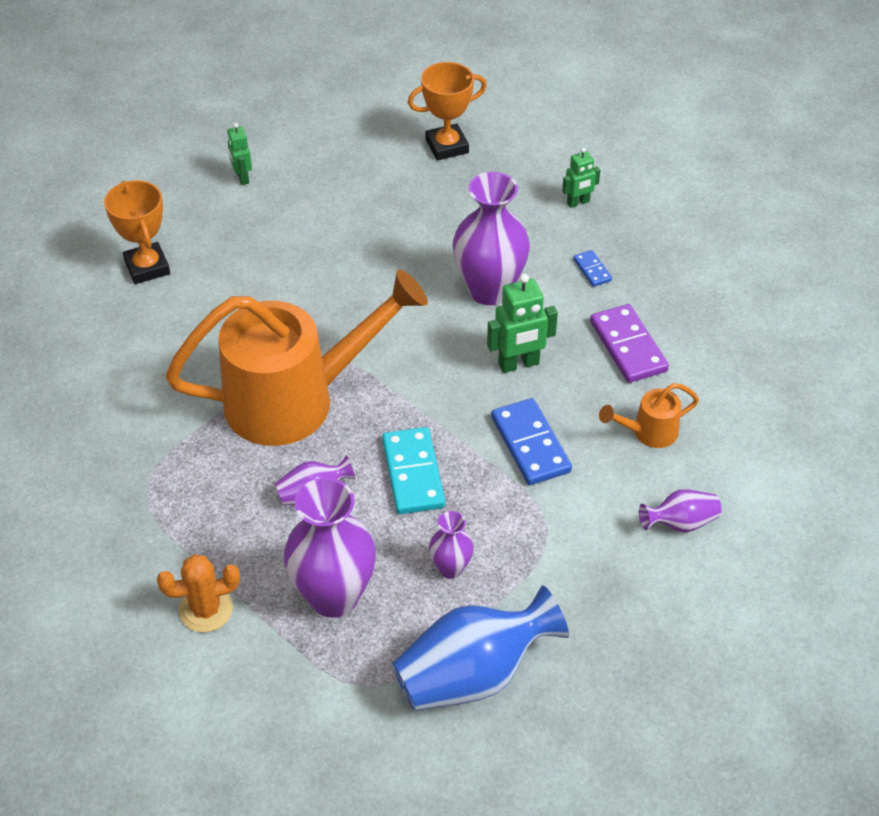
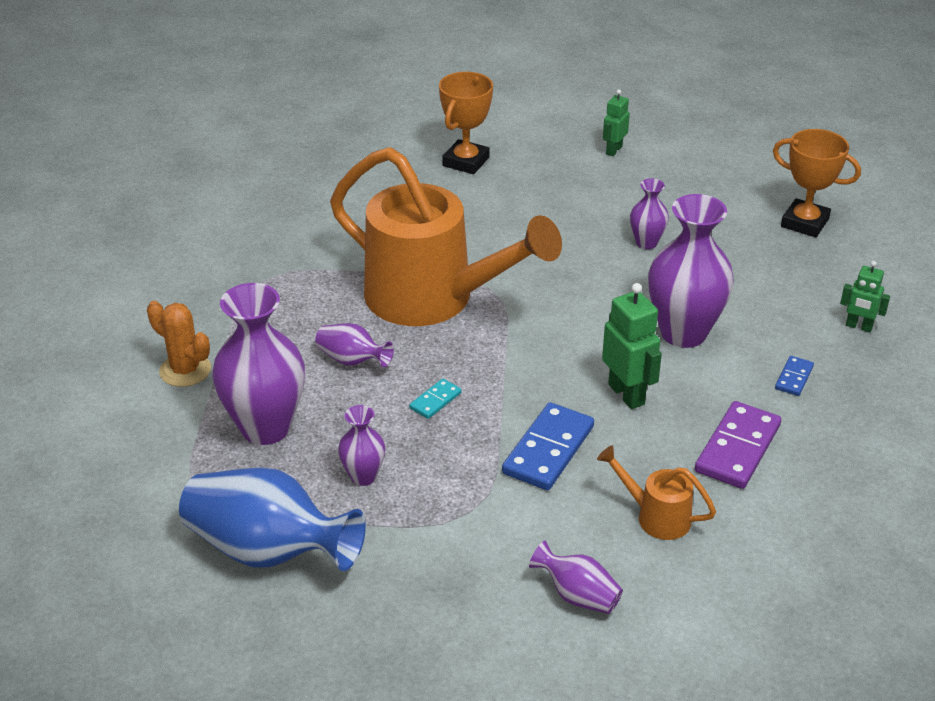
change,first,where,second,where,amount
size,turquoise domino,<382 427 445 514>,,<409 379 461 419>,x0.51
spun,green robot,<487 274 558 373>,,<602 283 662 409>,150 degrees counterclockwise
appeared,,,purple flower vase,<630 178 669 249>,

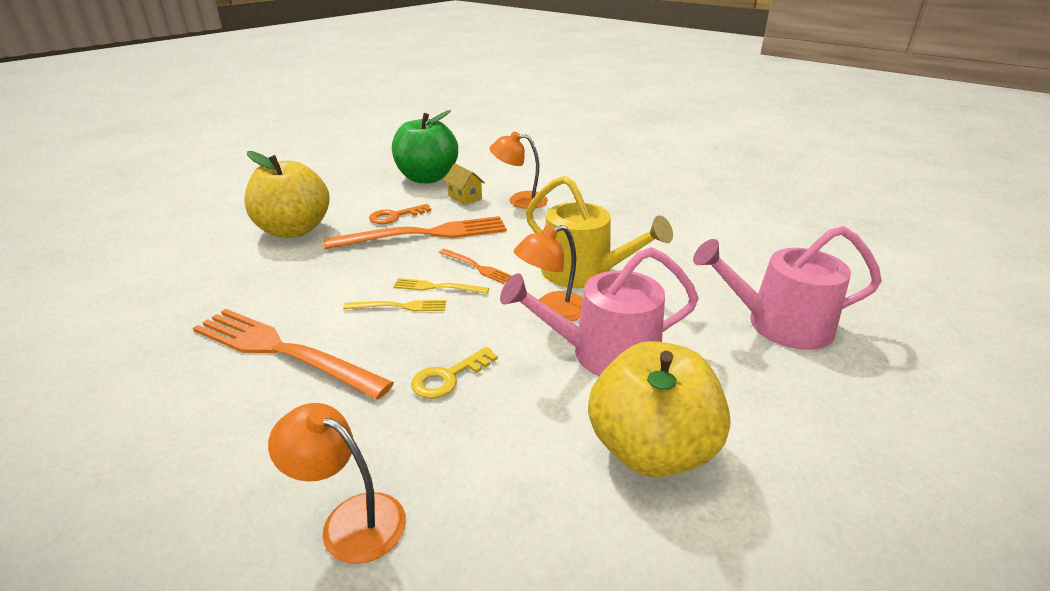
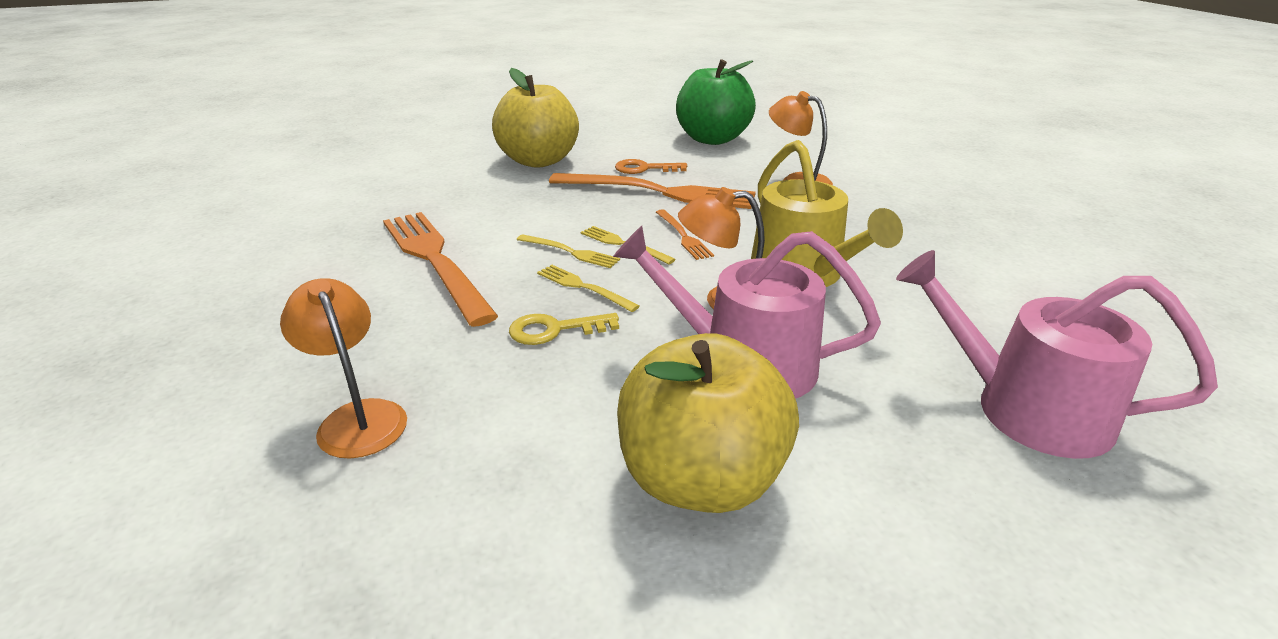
change,first,where,second,where,amount
appeared,,,bright yellow table fork,<537 265 640 312>,
missing,bright yellow toy house,<444 164 485 205>,,,

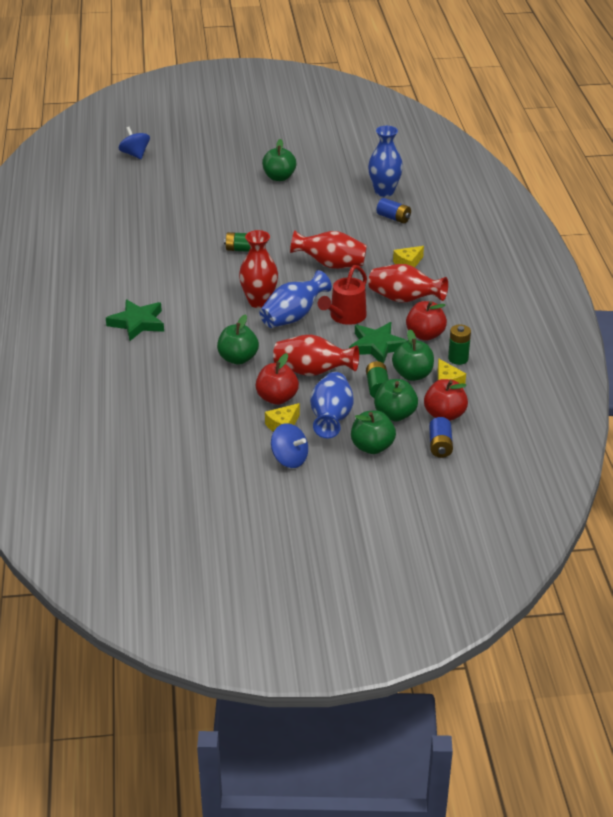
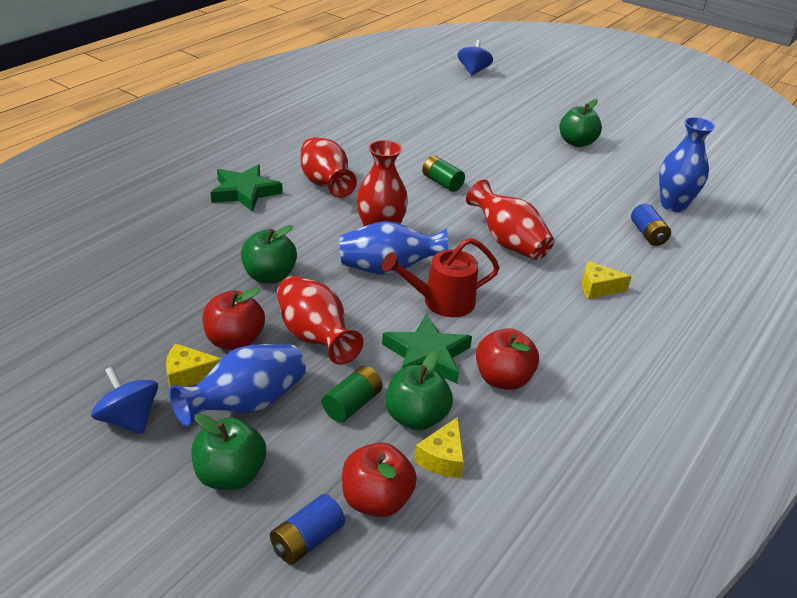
change,first,where,second,where,amount
spun,royal blue spinning top,<271 423 308 468>,,<91 366 158 434>,150 degrees clockwise
relocated,red flower vase,<368 264 448 303>,,<300 137 357 198>,
missing,green toy apple,<374 379 418 421>,,,
missing,green battery,<448 324 471 365>,,,

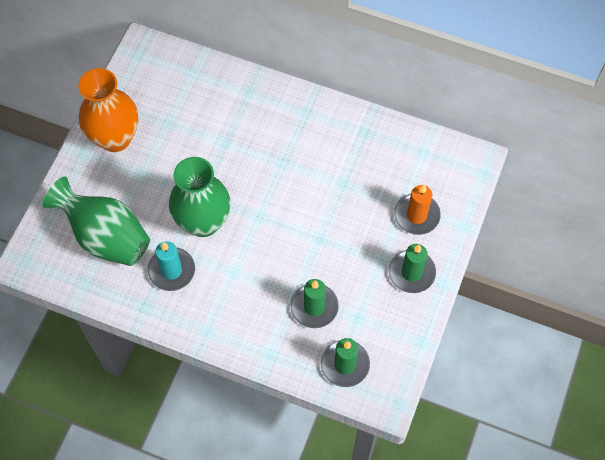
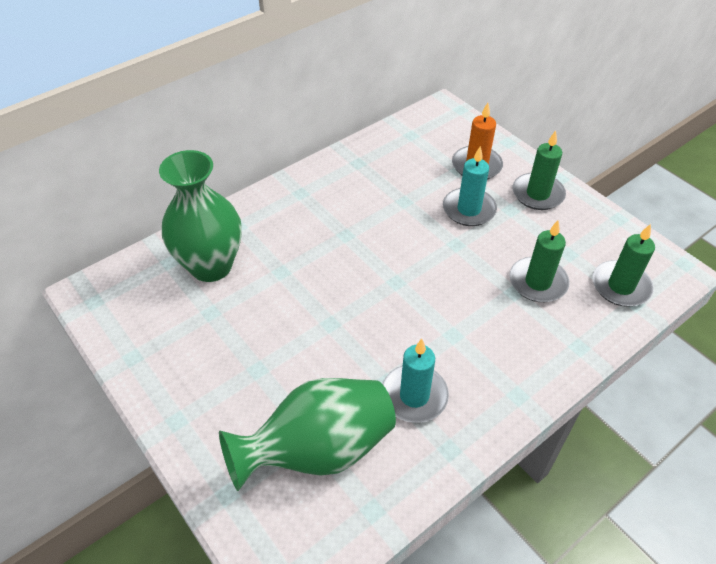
change,first,where,second,where,amount
relocated,green flower vase,<169 157 230 237>,,<159 150 242 282>,
appeared,,,turquoise candle,<443 146 497 226>,
missing,orange-coloured flower vase,<78 68 138 152>,,,

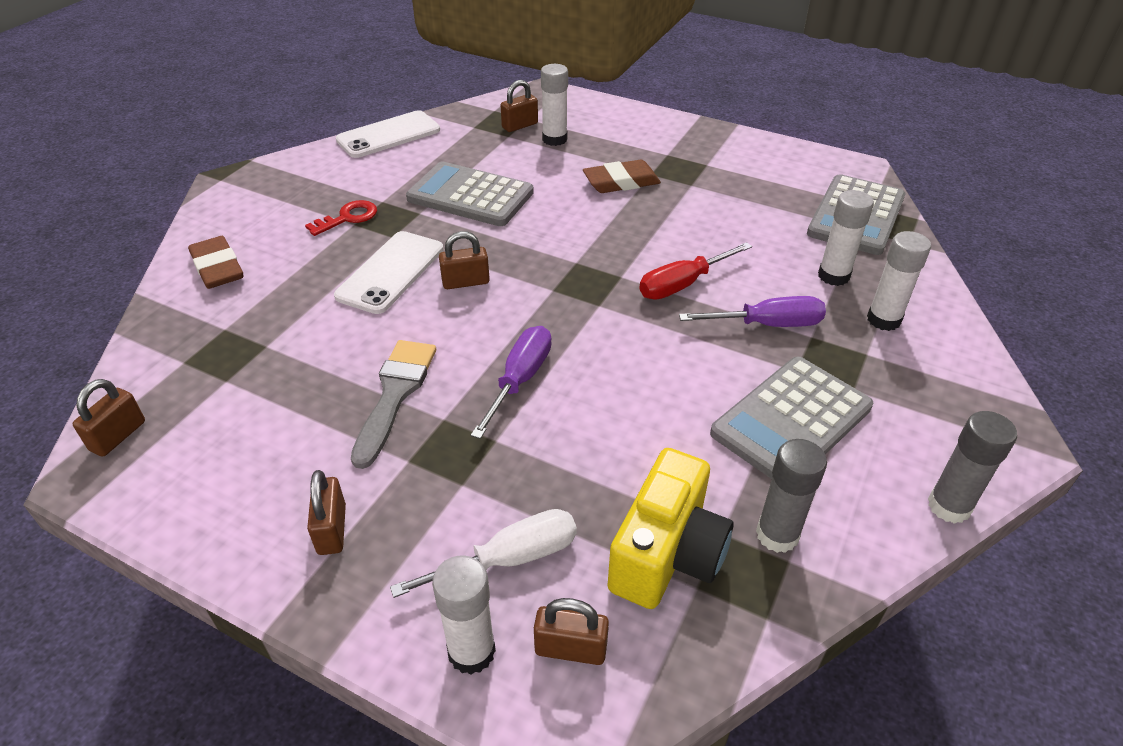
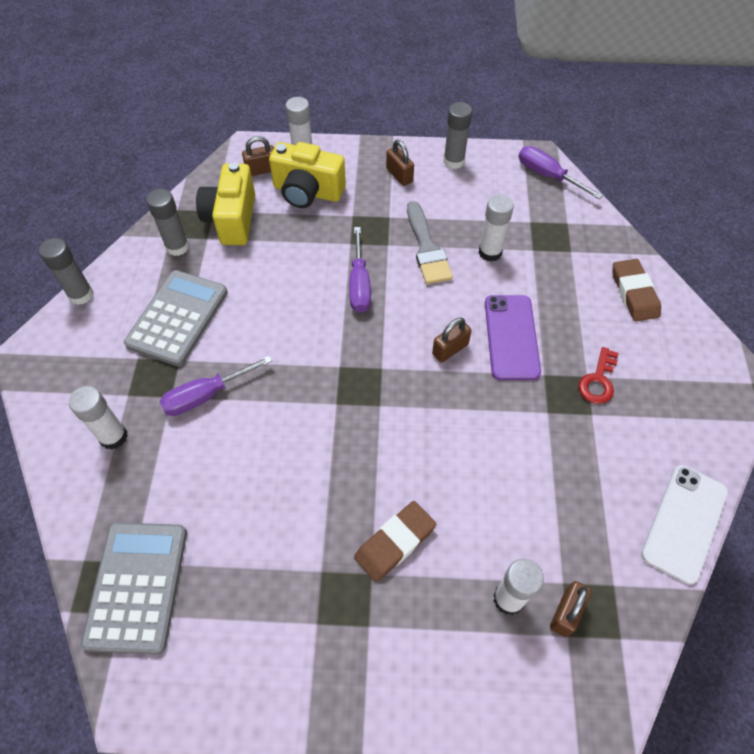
change,first,where,second,where,amount
exchanged,snow-white flat screwdriver,<390 509 577 598>,bright yellow camera,<269 142 346 208>,
appeared,,,grey glue,<443 102 472 169>,
relocated,snow-white glue,<818 190 874 286>,,<479 194 514 262>,
colour,snow-white phone,<334 231 443 314>,purple phone,<485 295 541 380>,
exchanged,dark brown padlock,<72 379 145 456>,purple flat screwdriver,<519 146 603 199>,
spun,dark brown gum eraser,<188 236 244 289>,,<613 259 661 322>,45 degrees clockwise
missing,grey calculator,<406 161 534 226>,,,
missing,red flat screwdriver,<639 242 752 300>,,,

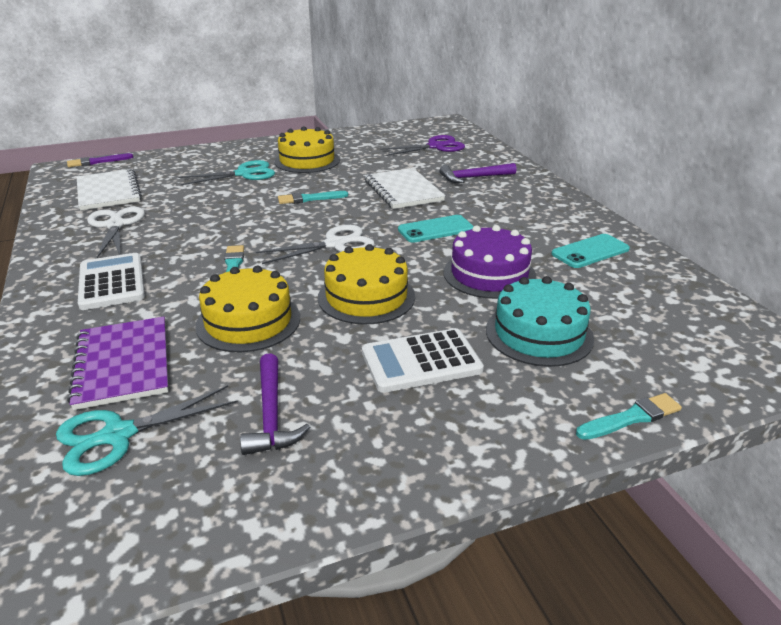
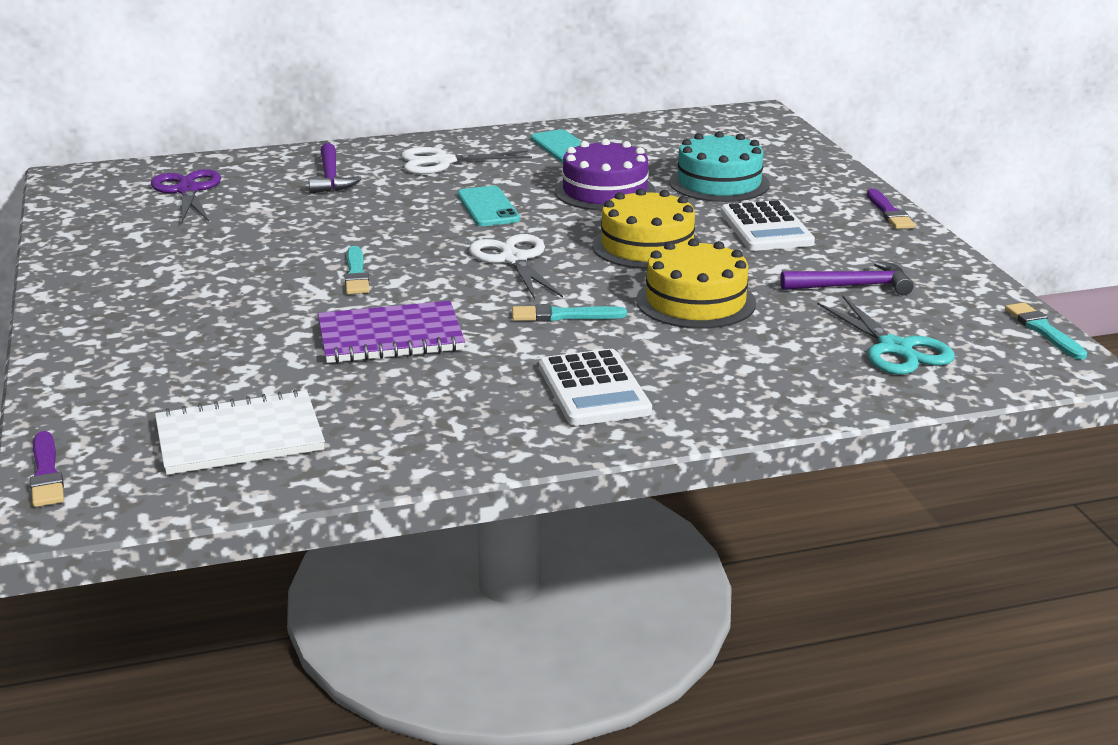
change,first,where,second,where,amount
relocated,purple notebook,<67 317 168 410>,,<318 301 465 363>,
relocated,snow-white shears,<87 207 145 258>,,<401 147 532 174>,
spun,snow-white calculator,<78 253 145 310>,,<539 349 652 426>,90 degrees counterclockwise
appeared,,,purple brush,<867 188 915 229>,
relocated,turquoise brush,<576 393 682 440>,,<1005 303 1087 360>,
missing,turquoise shears,<178 160 275 185>,,,
missing,bright yellow cake,<274 126 340 173>,,,
missing,snow-white notebook,<365 168 445 209>,,,

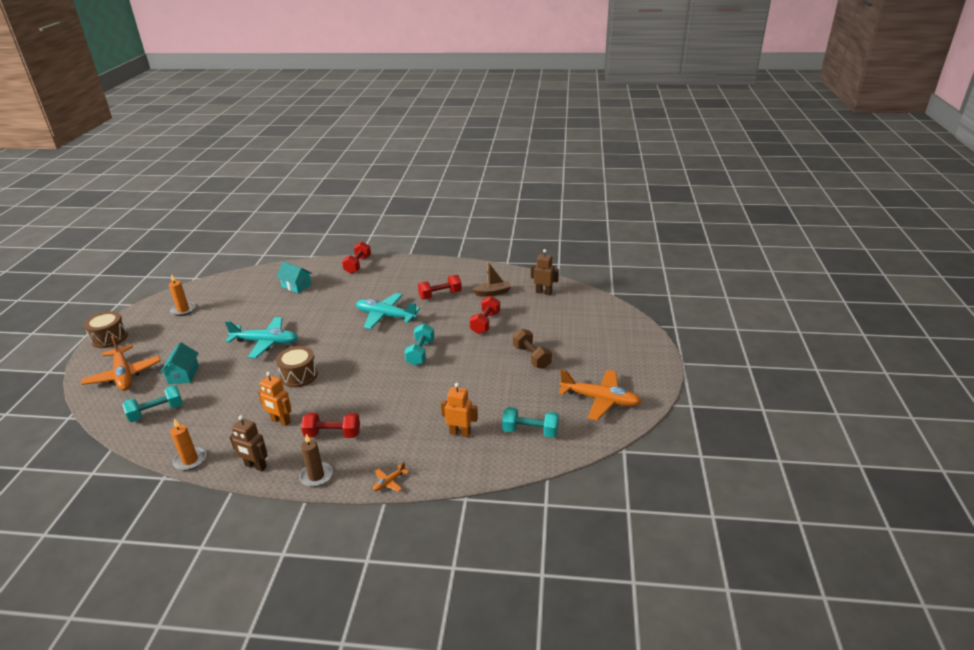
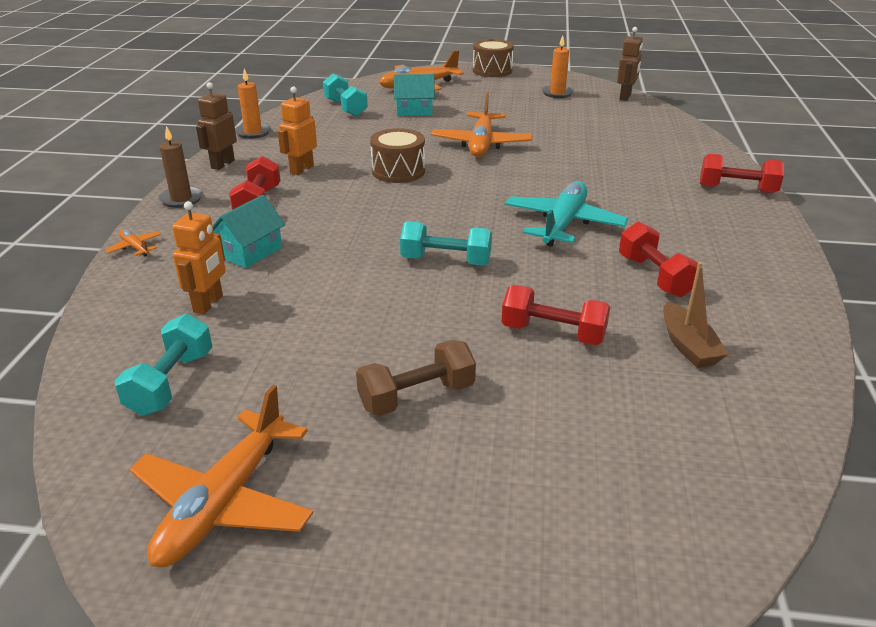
change,first,where,second,where,amount
relocated,turquoise toy house,<276 261 312 293>,,<213 195 285 268>,
colour,turquoise plane,<225 317 298 358>,orange-coloured plane,<431 92 532 157>,
relocated,dark brown robot,<531 249 559 295>,,<617 27 643 101>,

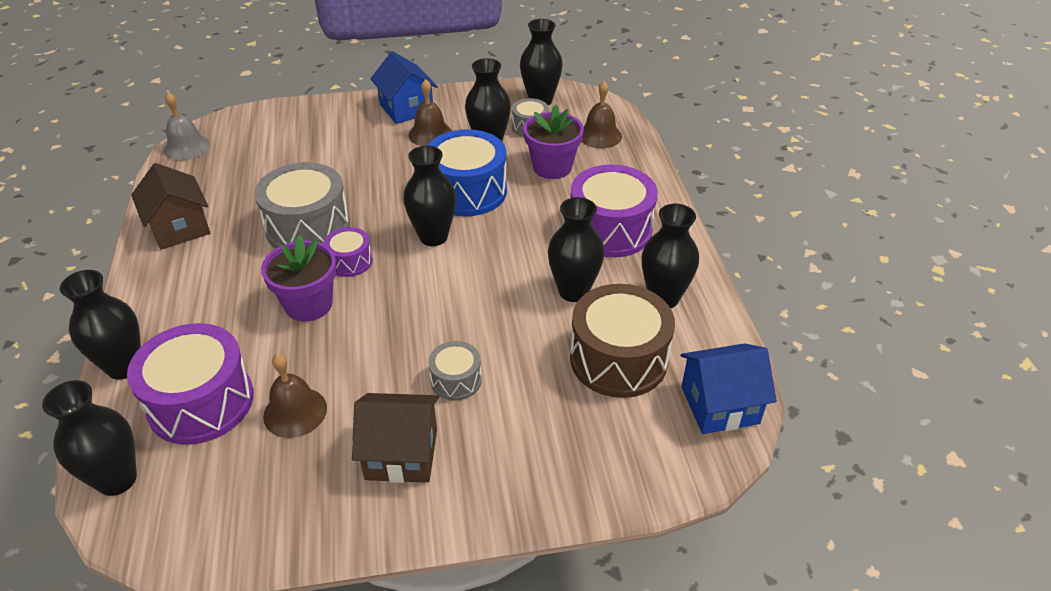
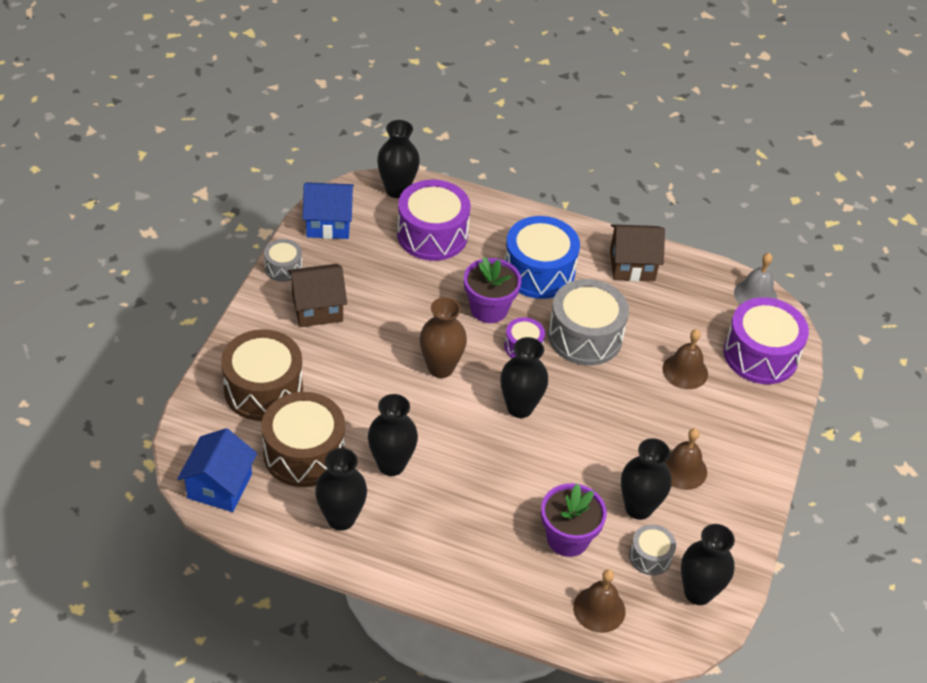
change,first,where,second,where,amount
appeared,,,dark brown toy drum,<221 329 303 421>,
relocated,grey toy drum,<428 341 482 401>,,<264 239 302 282>,
spun,dark brown toy house,<352 393 439 483>,,<288 264 347 327>,45 degrees clockwise
relocated,royal blue toy house,<370 51 438 124>,,<303 182 354 239>,
appeared,,,dark brown flower vase,<420 297 467 378>,
relocated,royal blue toy drum,<427 129 507 216>,,<504 216 580 299>,
relocated,dark brown school bell,<263 354 327 438>,,<662 329 708 389>,
relocated,purple toy drum,<571 165 658 258>,,<724 297 809 384>,
missing,jet-black flower vase,<60 270 141 380>,,,

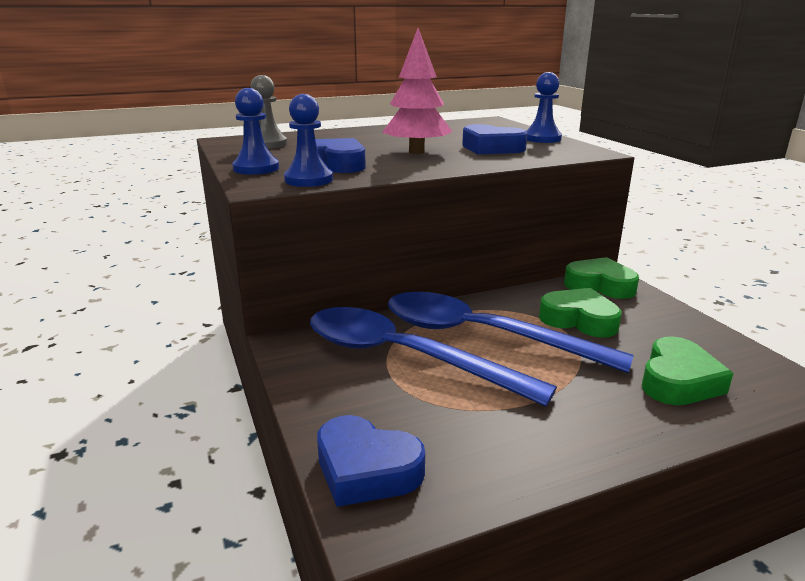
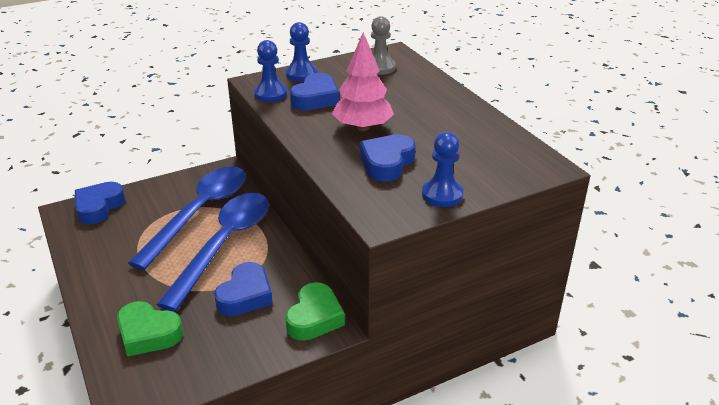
change,first,where,second,where,amount
colour,green heart shape,<539 288 622 338>,royal blue heart shape,<214 262 273 316>,

